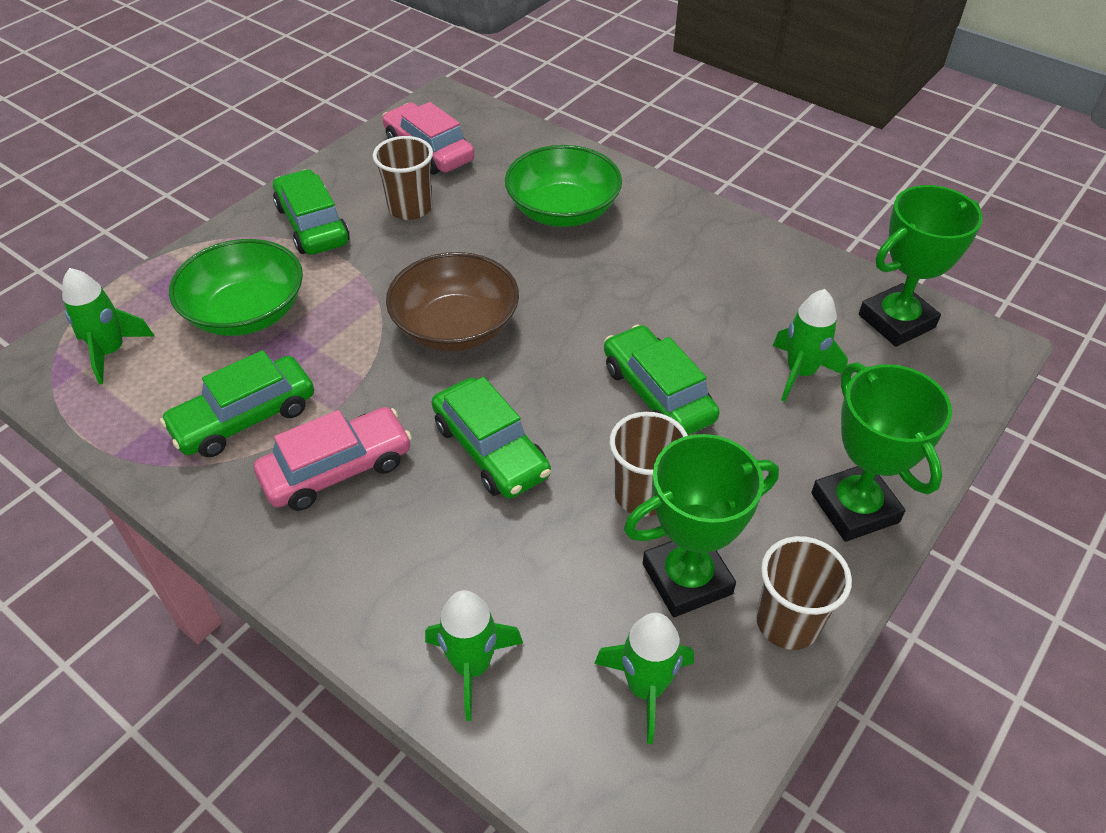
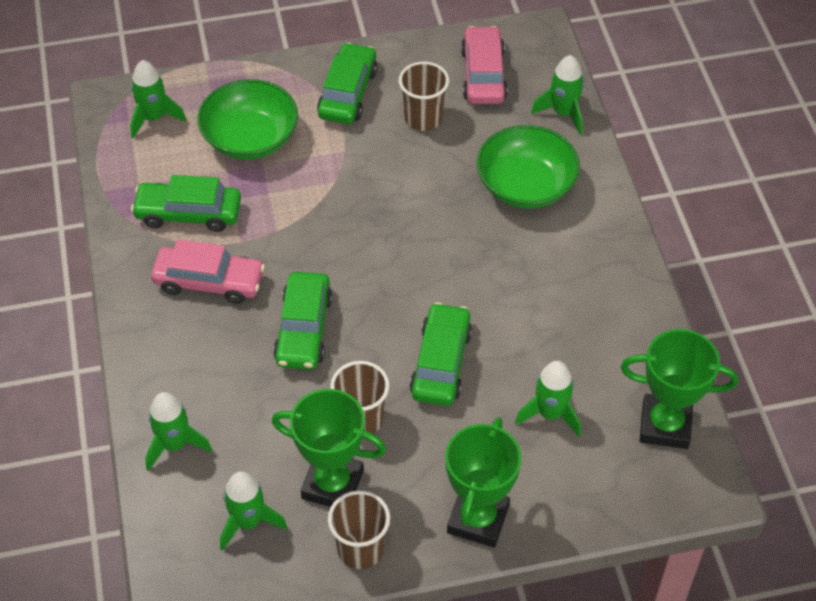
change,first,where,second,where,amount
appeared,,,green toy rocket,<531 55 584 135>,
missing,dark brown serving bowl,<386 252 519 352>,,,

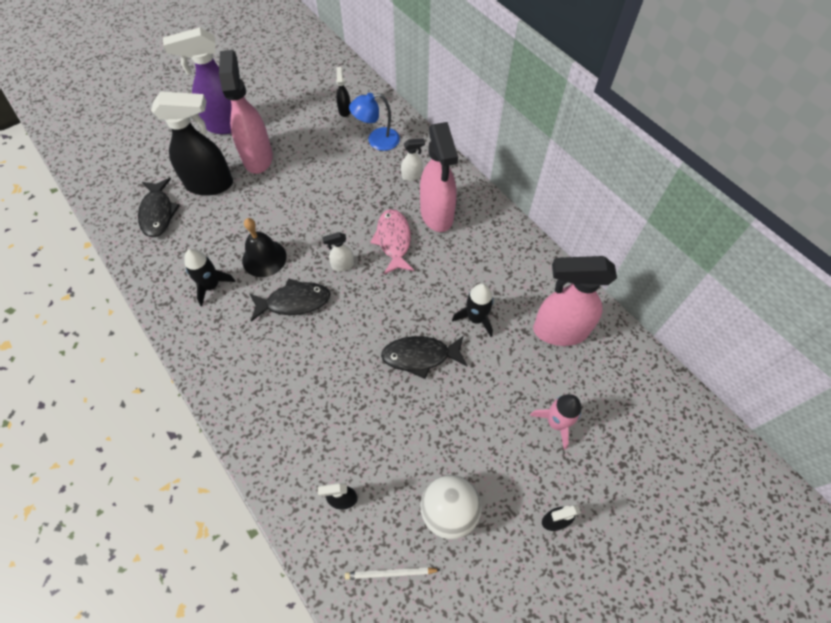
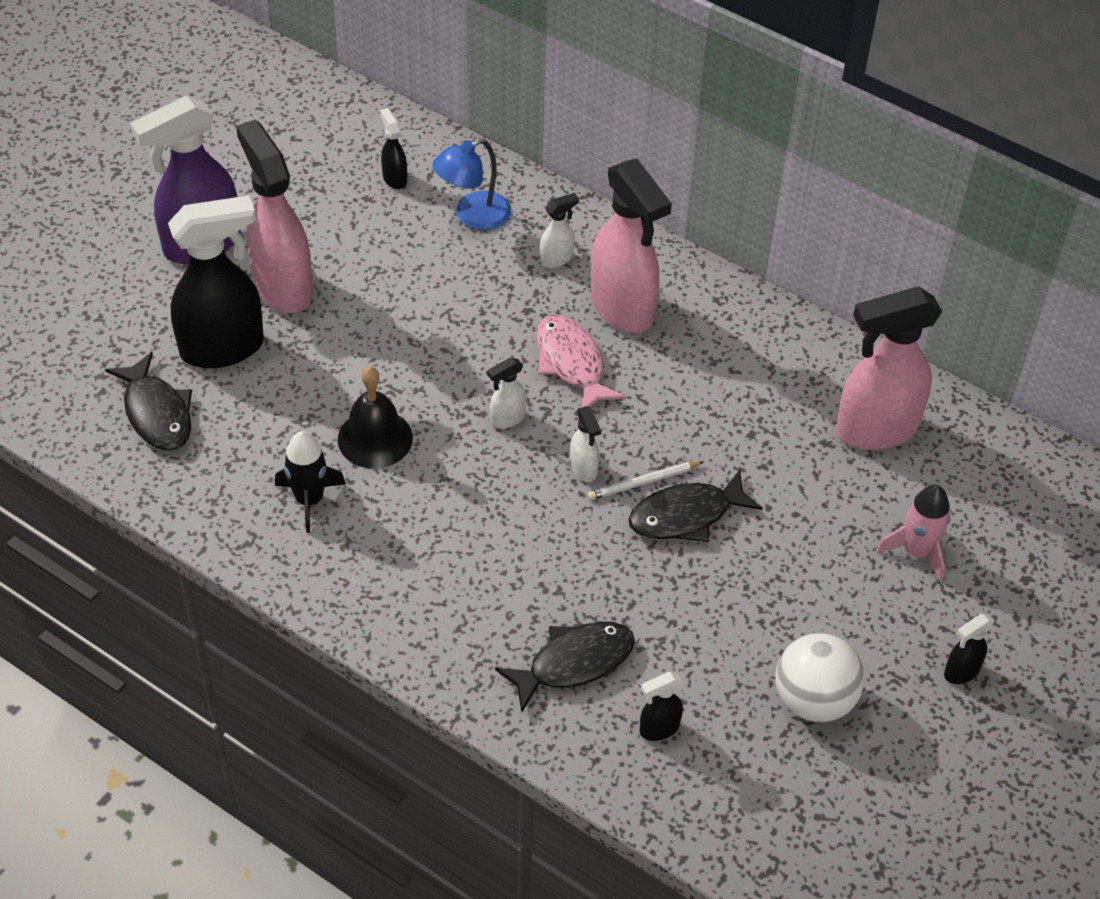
change,first,where,second,where,amount
relocated,jet-black fish,<249 278 331 322>,,<495 622 635 712>,
appeared,,,snow-white spray bottle,<570 406 601 482>,
relocated,snow-white pencil,<345 567 440 580>,,<588 461 704 500>,
missing,jet-black toy rocket,<452 283 494 337>,,,

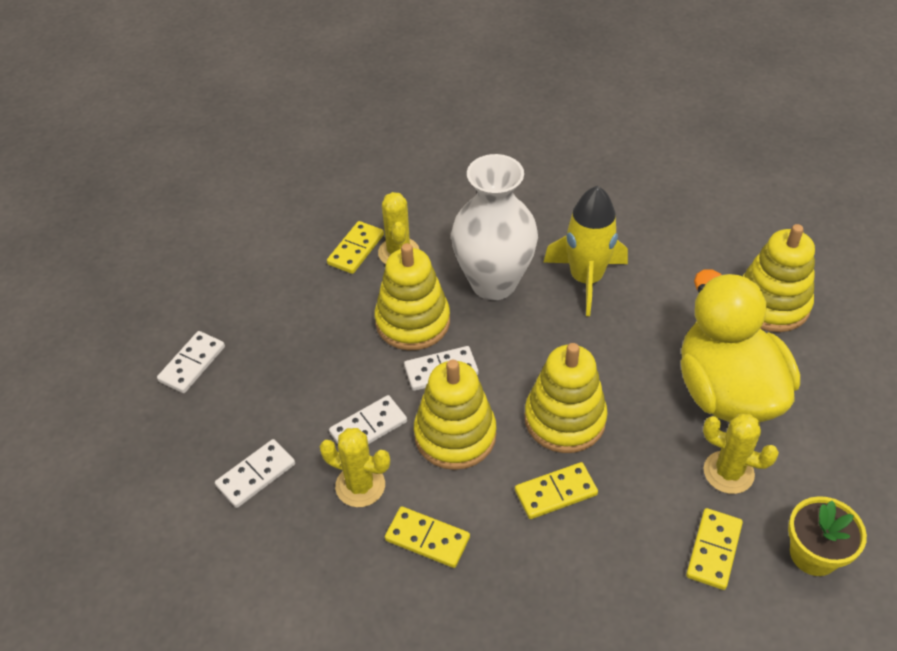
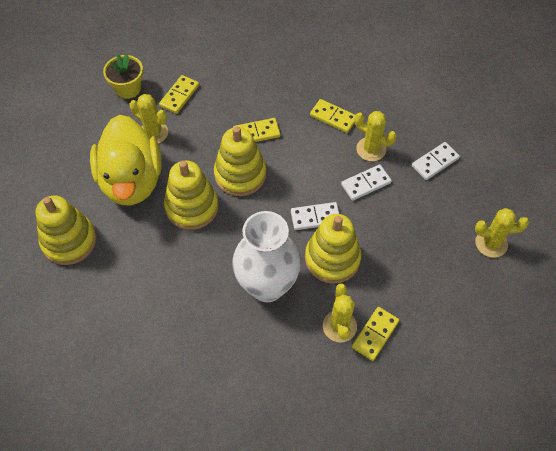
change,first,where,second,where,amount
relocated,bright yellow stacking toy,<414 360 496 470>,,<164 161 219 230>,
exchanged,snow-white domino,<157 331 225 393>,bright yellow saguaro cactus,<475 208 529 258>,
missing,bright yellow toy rocket,<544 186 628 316>,,,

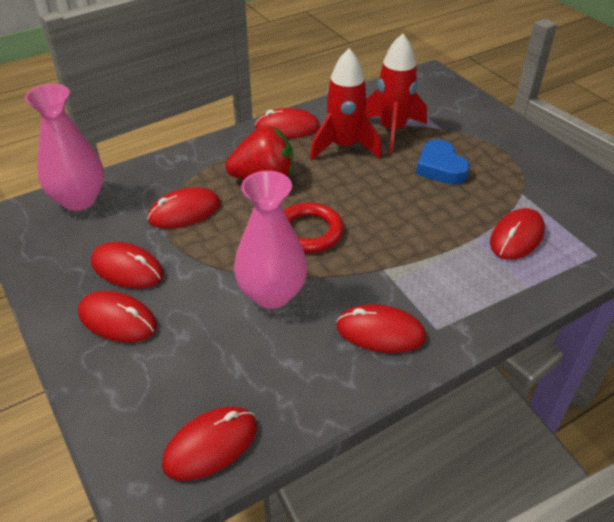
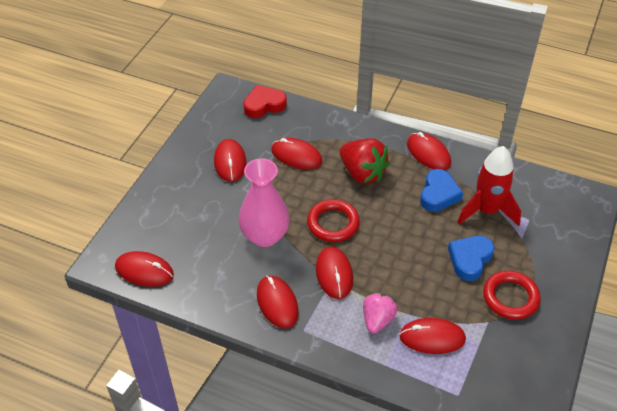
change,first,where,second,where,amount
exchanged,rosy flower vase,<25 84 104 211>,red heart shape,<243 85 287 118>,
relocated,red computer mouse,<78 291 157 343>,,<316 247 353 299>,
appeared,,,rosy berry,<363 293 398 334>,
exchanged,red toy rocket,<310 48 382 160>,royal blue heart shape,<420 169 463 212>,
appeared,,,red ring,<483 271 541 320>,

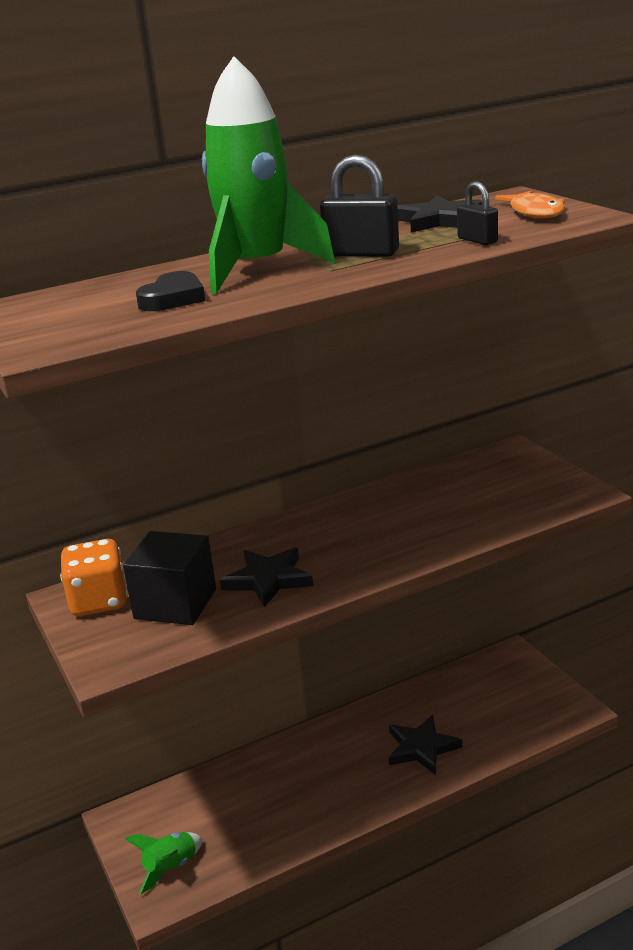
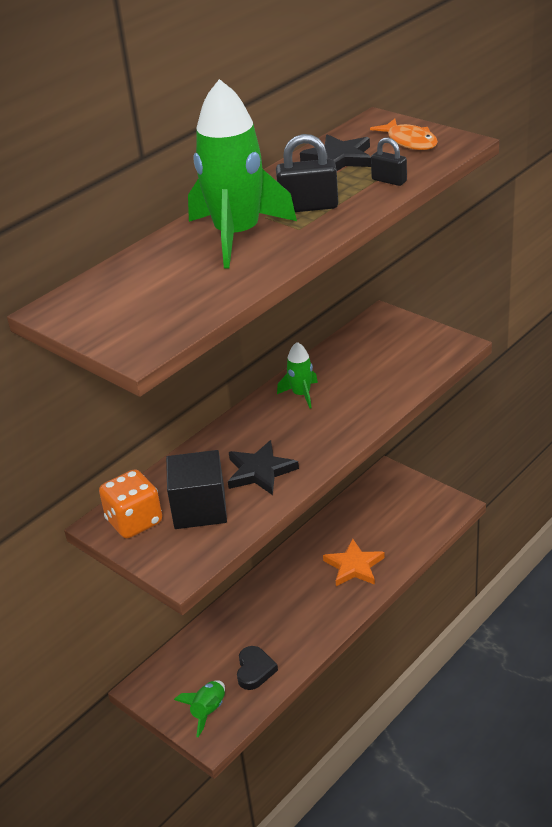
change,first,where,second,where,amount
relocated,jet-black heart shape,<136 271 205 311>,,<237 646 278 690>,
appeared,,,green toy rocket,<277 342 318 408>,
colour,jet-black star,<389 715 463 775>,orange-coloured star,<323 538 385 586>,

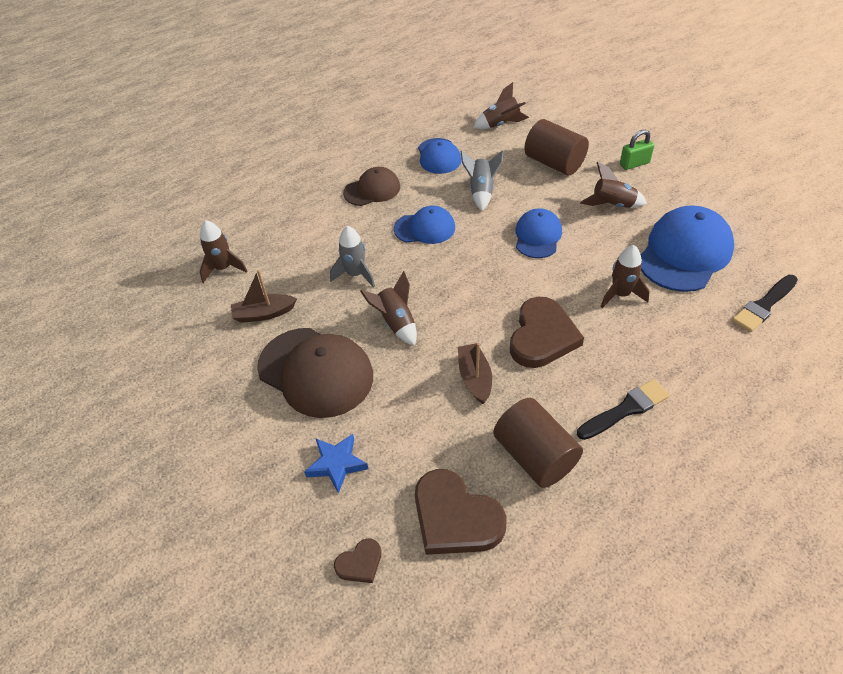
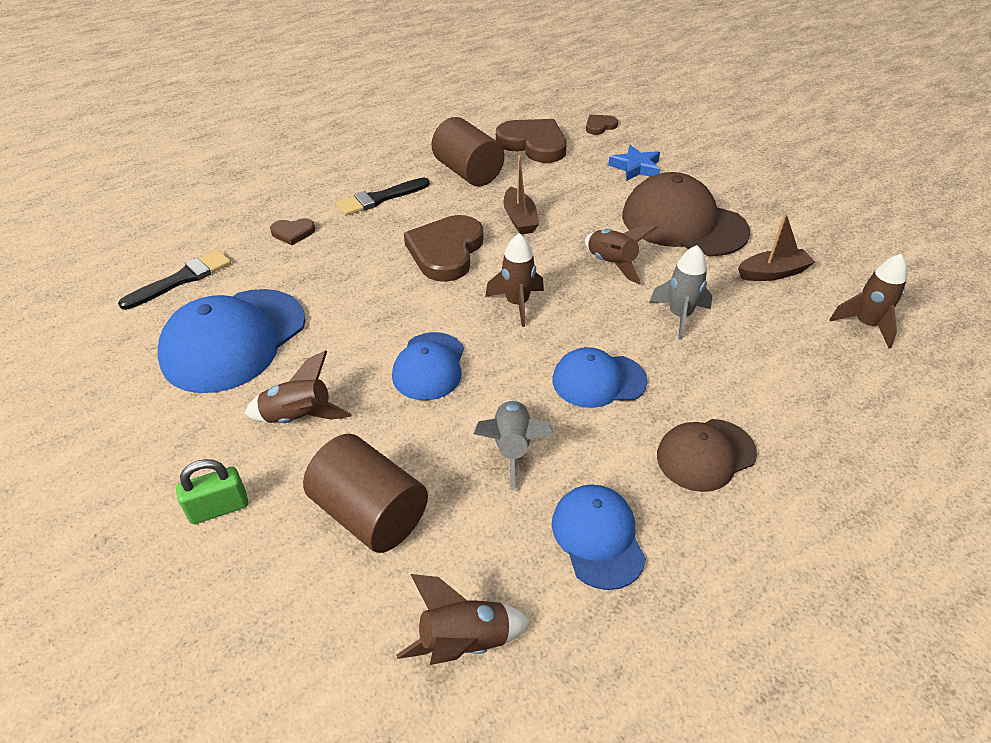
change,first,where,second,where,amount
appeared,,,dark brown heart shape,<270 218 315 245>,
relocated,dark brown toy rocket,<601 245 650 308>,,<485 233 544 327>,

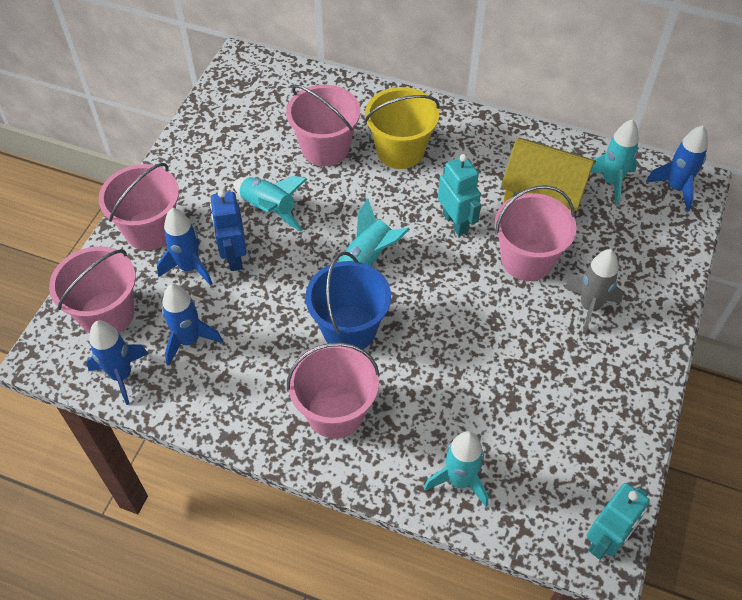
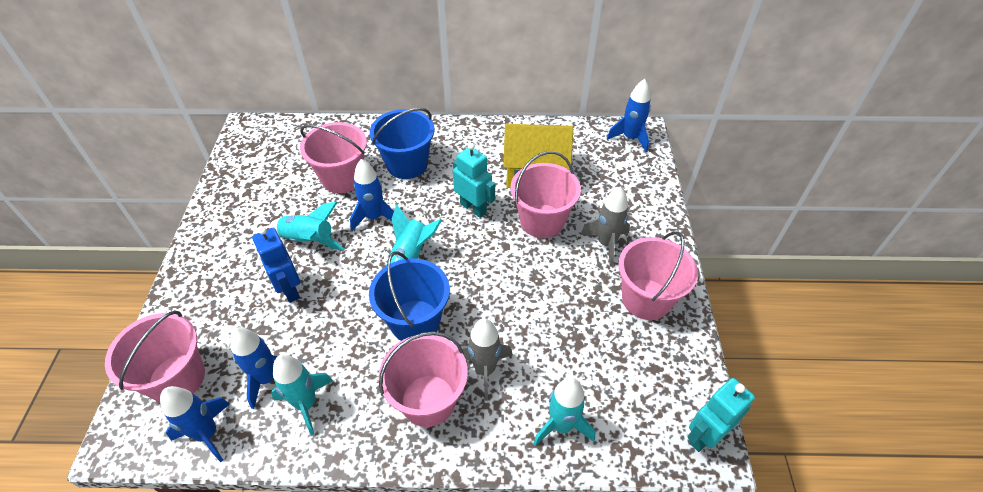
change,first,where,second,where,amount
relocated,turquoise toy rocket,<591 119 639 206>,,<271 354 333 435>,
relocated,royal blue toy rocket,<157 208 213 286>,,<350 159 394 231>,
colour,bright yellow bucket,<365 87 440 169>,royal blue bucket,<370 108 434 179>,
appeared,,,grey toy rocket,<461 318 513 401>,
relocated,rosy bucket,<99 163 179 250>,,<618 231 698 320>,
spun,turquoise robot,<587 483 650 560>,,<688 378 755 452>,150 degrees counterclockwise

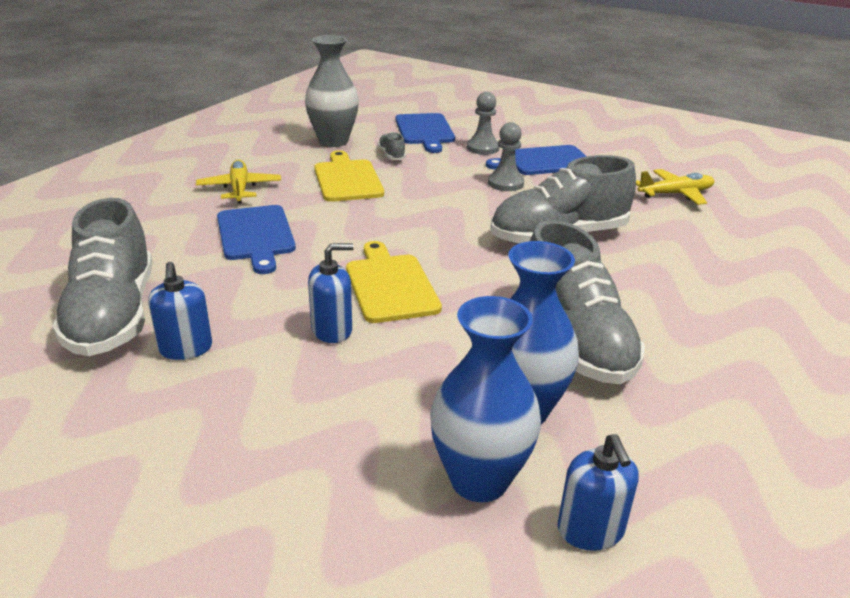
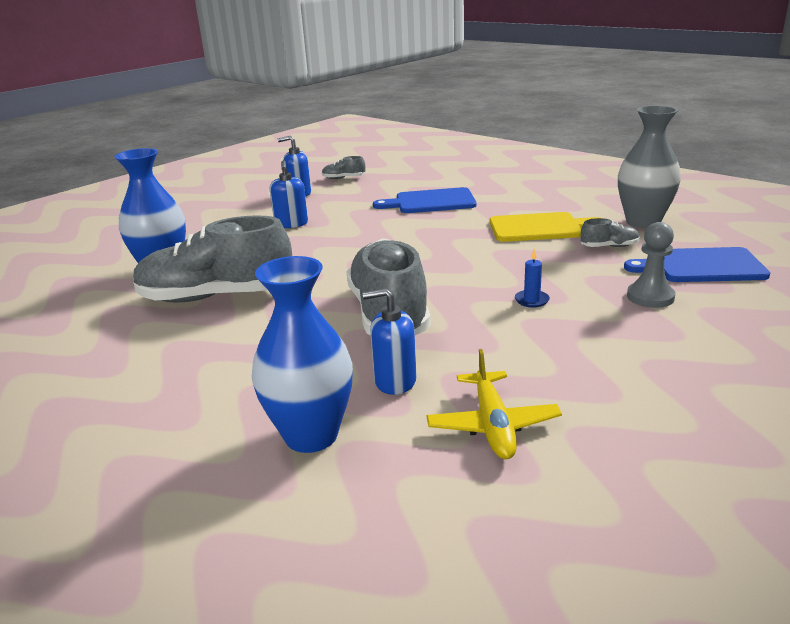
change,first,where,second,where,amount
relocated,royal blue flower vase,<430 296 541 502>,,<252 256 353 453>,
size,grey sneaker,<52 198 153 356>,,<322 156 365 179>,x0.41
relocated,royal blue soap dispenser,<558 434 639 551>,,<363 288 417 395>,
exchanged,grey chess pawn,<488 122 524 191>,royal blue candle,<515 248 550 308>,
missing,bright yellow plane,<196 160 281 204>,,,
missing,bright yellow bread board,<346 241 442 323>,,,
missing,royal blue bread board,<486 145 586 175>,,,

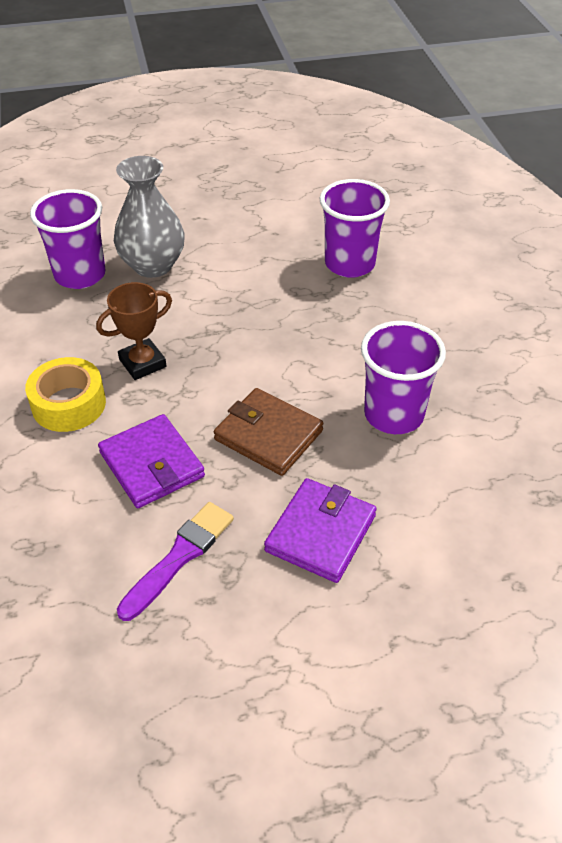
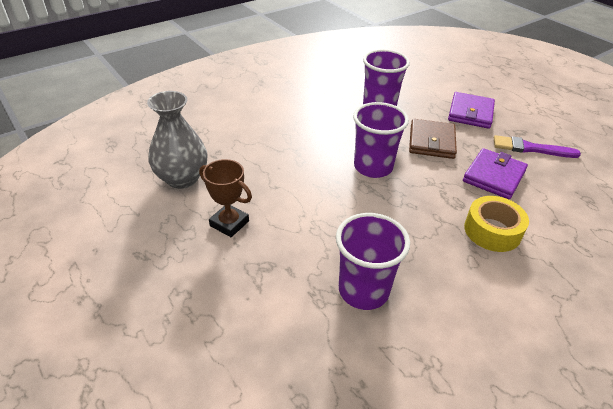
change,first,where,second,where,amount
relocated,grey flower vase,<114 156 185 278>,,<147 91 207 189>,
relocated,dark brown trophy,<96 282 172 380>,,<199 159 252 237>,
relocated,purple cup,<319 179 390 278>,,<353 102 409 178>,
spun,purple billfold,<264 478 377 583>,,<448 92 495 129>,75 degrees counterclockwise

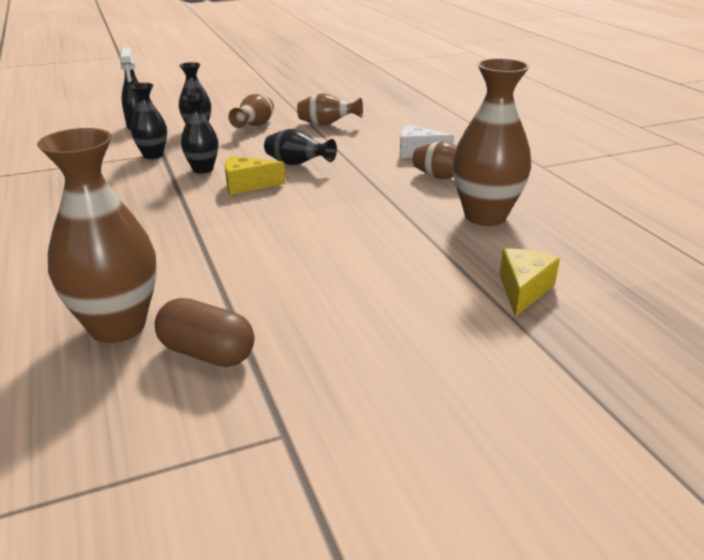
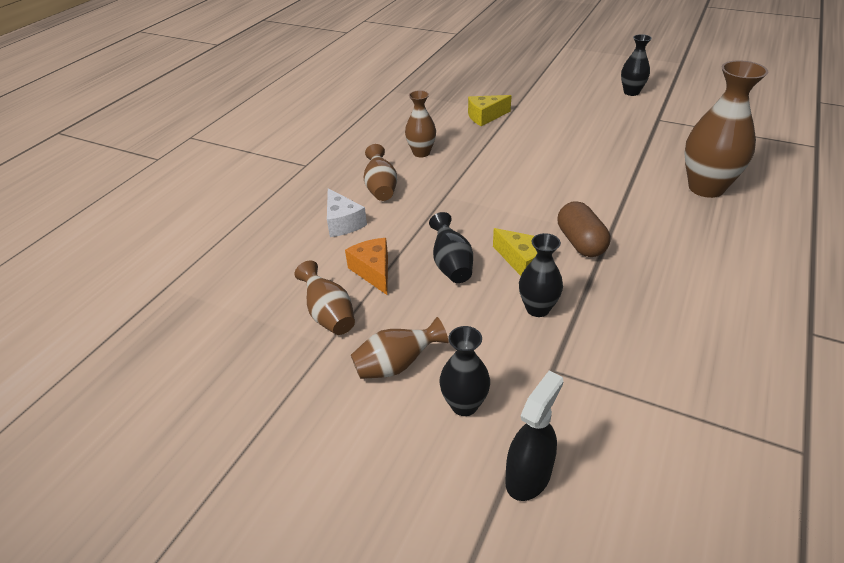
change,first,where,second,where,amount
appeared,,,orange-coloured piece of cheese,<345 238 388 295>,
size,dark brown flower vase,<453 58 531 226>,,<405 90 436 157>,x0.56
relocated,dark brown capsule,<155 298 254 367>,,<558 201 610 257>,
relocated,jet-black flower vase,<130 83 167 159>,,<621 34 652 96>,

